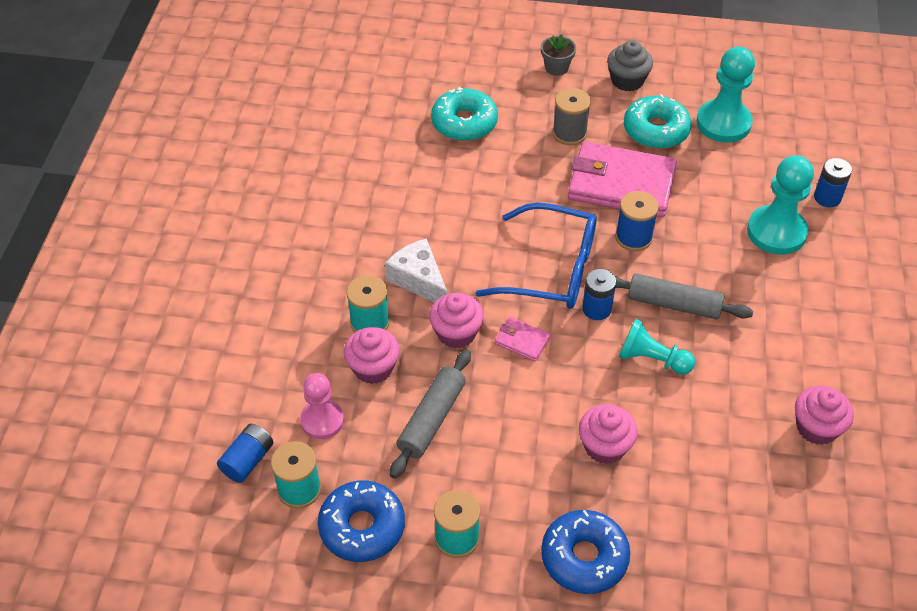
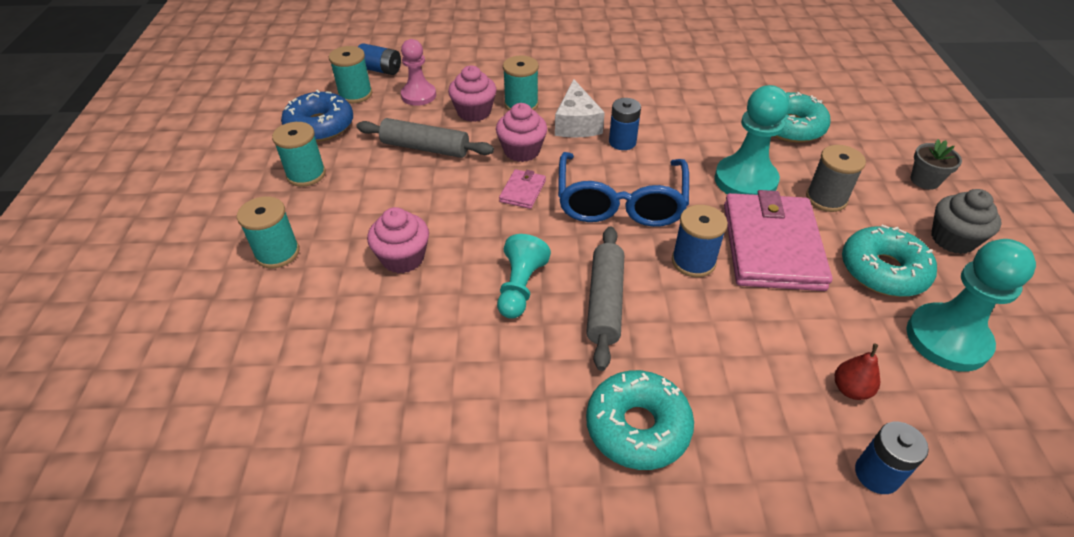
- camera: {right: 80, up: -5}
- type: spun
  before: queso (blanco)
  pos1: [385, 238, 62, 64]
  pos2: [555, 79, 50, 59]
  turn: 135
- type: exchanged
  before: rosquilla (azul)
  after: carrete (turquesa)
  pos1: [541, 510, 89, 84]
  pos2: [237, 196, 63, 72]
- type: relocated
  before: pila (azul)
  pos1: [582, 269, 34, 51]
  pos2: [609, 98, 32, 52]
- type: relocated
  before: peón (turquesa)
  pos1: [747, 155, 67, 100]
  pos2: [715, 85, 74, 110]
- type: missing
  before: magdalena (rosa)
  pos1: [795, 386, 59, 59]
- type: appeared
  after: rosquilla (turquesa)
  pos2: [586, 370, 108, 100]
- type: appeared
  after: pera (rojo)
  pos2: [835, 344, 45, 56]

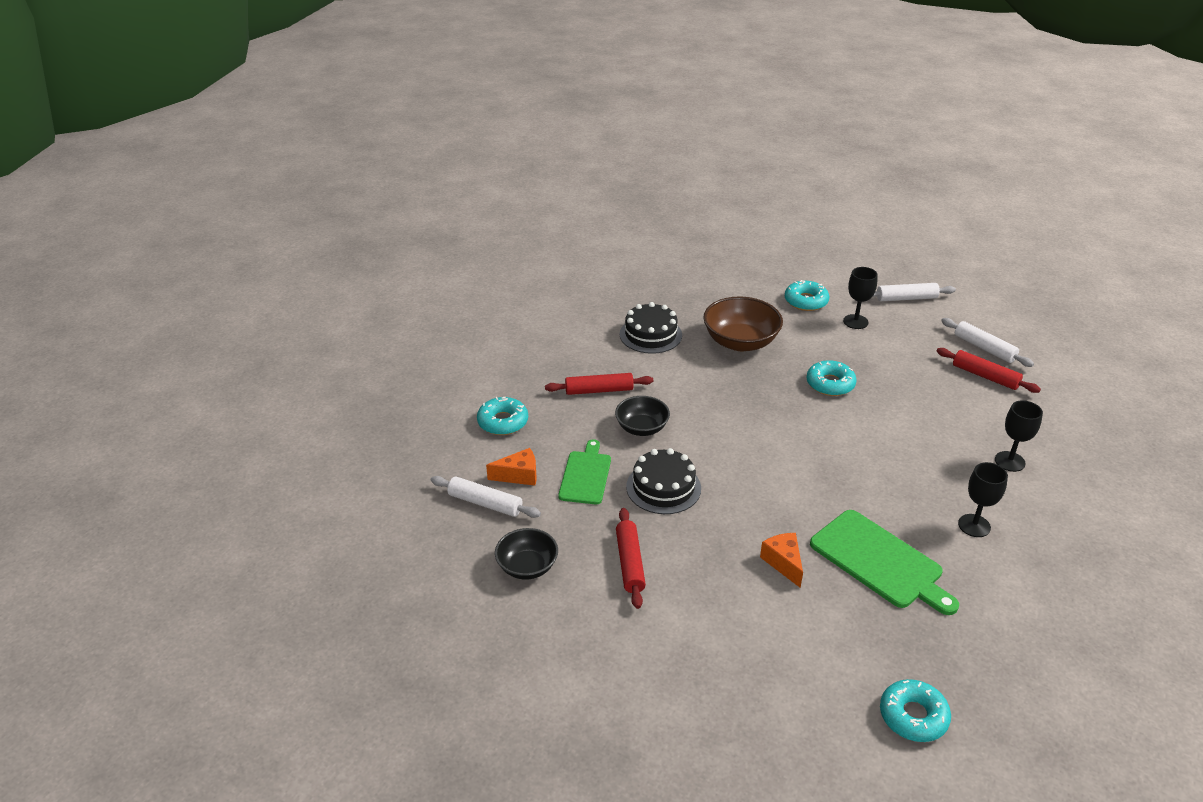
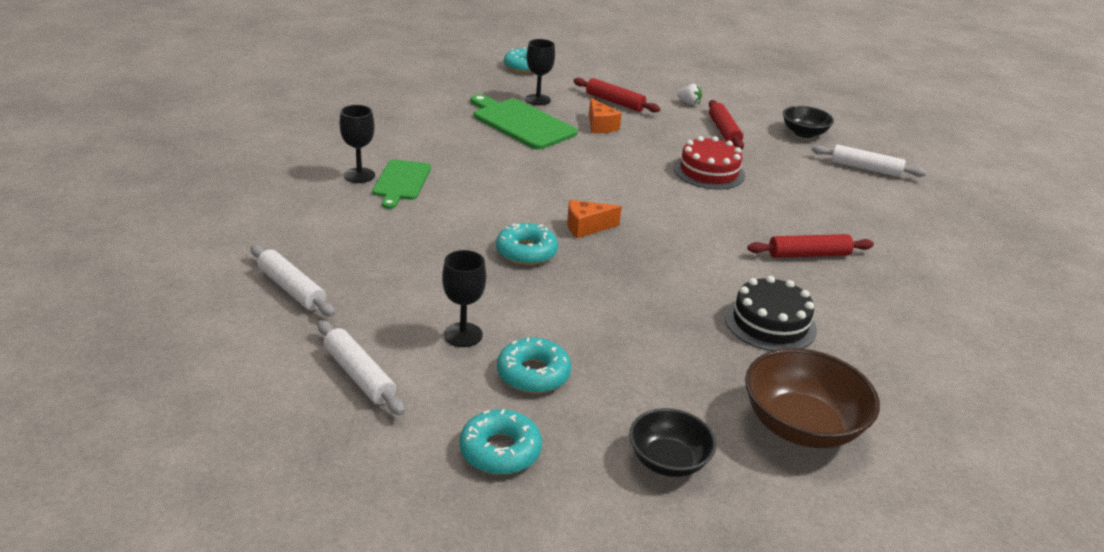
- camera: {right: 175, up: -5}
- type: relocated
  before: rosquilla (turquesa)
  pos1: [477, 397, 51, 38]
  pos2: [459, 409, 83, 66]
- type: relocated
  before: queso (naranja)
  pos1: [486, 448, 50, 38]
  pos2: [567, 200, 55, 38]
- type: relocated
  before: tabla de cortar (verde)
  pos1: [558, 439, 53, 66]
  pos2: [372, 159, 59, 50]
- type: relocated
  before: cuenco (negro)
  pos1: [615, 396, 55, 40]
  pos2: [629, 408, 87, 69]
- type: colour
  before: tarta (negro)
  after: tarta (rojo)
  pos1: [626, 448, 75, 66]
  pos2: [674, 136, 71, 53]
- type: relocated
  before: cuenco (marrón)
  pos1: [703, 296, 80, 55]
  pos2: [745, 348, 135, 100]
- type: spun
  before: rodillo (blanco)
  pos1: [873, 283, 83, 19]
  pos2: [318, 320, 87, 96]
  turn: 60
- type: relocated
  before: rodillo (rojo)
  pos1: [937, 348, 104, 45]
  pos2: [573, 78, 87, 34]
- type: relocated
  before: copa (negro)
  pos1: [958, 462, 50, 75]
  pos2: [525, 39, 30, 66]
- type: appeared
  after: fresa (blanco)
  pos2: [677, 84, 25, 21]

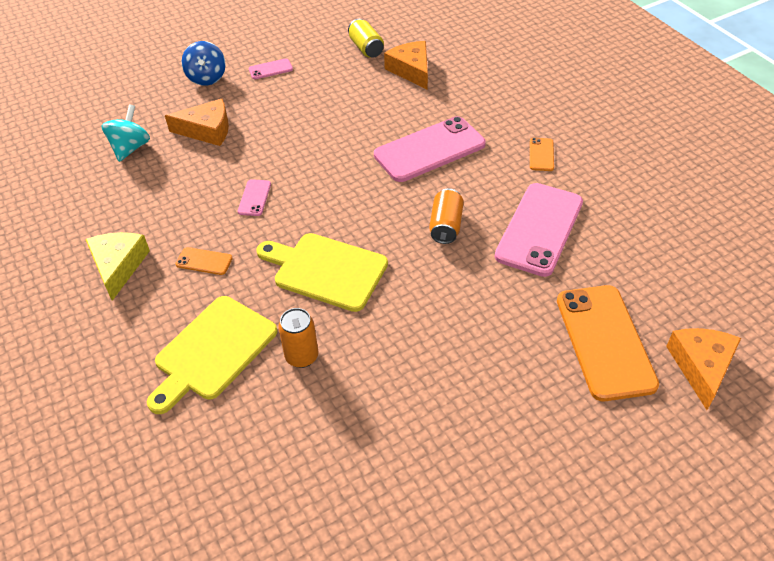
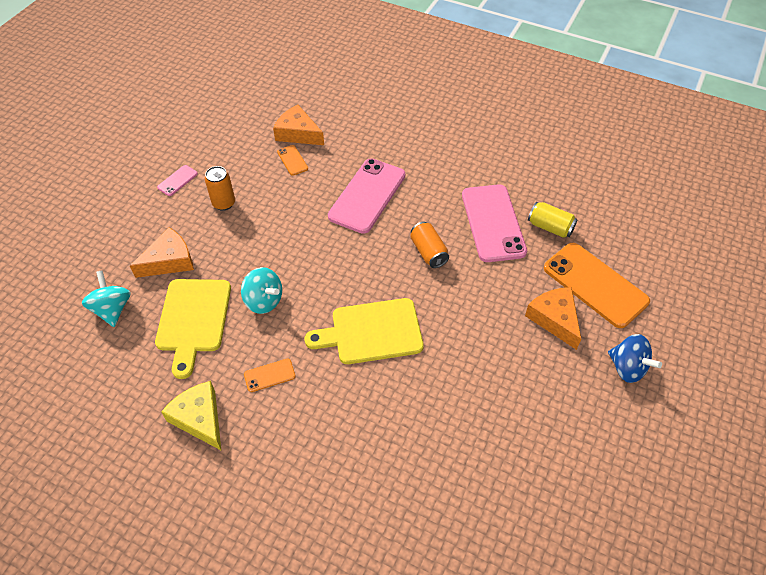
- camera: {right: -35, up: 5}
- type: relocated
  before: tabla de cortar (amarillo)
  pos1: [147, 296, 131, 118]
  pos2: [155, 279, 76, 100]
- type: relocated
  before: peonza (azul)
  pos1: [182, 41, 44, 45]
  pos2: [608, 334, 54, 49]
- type: exchanged
  before: móvil (rosa)
  after: peonza (turquesa)
  pos1: [238, 179, 33, 37]
  pos2: [241, 267, 41, 47]
- type: relocated
  before: lata (naranja)
  pos1: [278, 308, 41, 60]
  pos2: [205, 166, 30, 45]
- type: relocated
  before: lata (amarillo)
  pos1: [348, 19, 36, 39]
  pos2: [528, 202, 50, 36]
- type: relocated
  before: móvil (naranja)
  pos1: [530, 137, 24, 34]
  pos2: [277, 145, 31, 31]
- type: relocated
  before: queso (naranja)
  pos1: [666, 328, 75, 82]
  pos2: [525, 287, 56, 63]

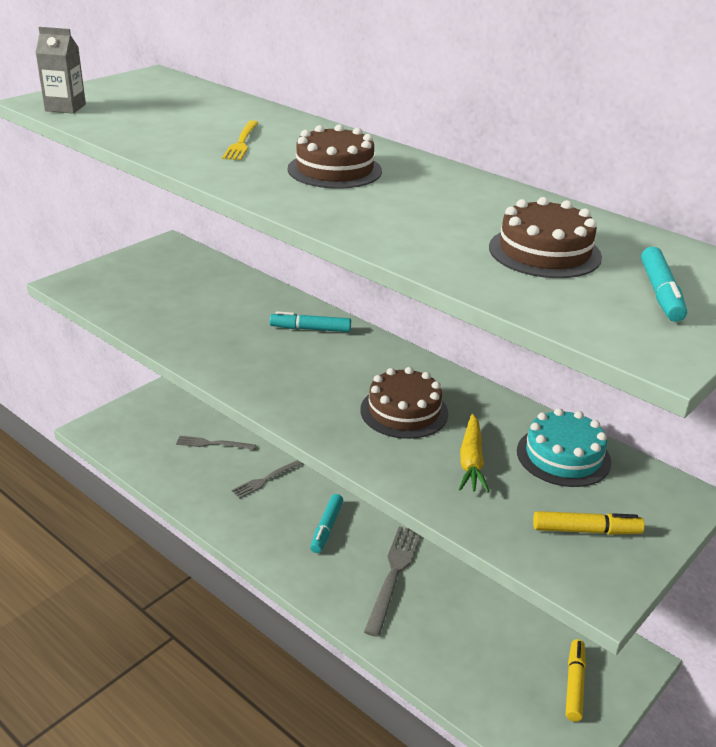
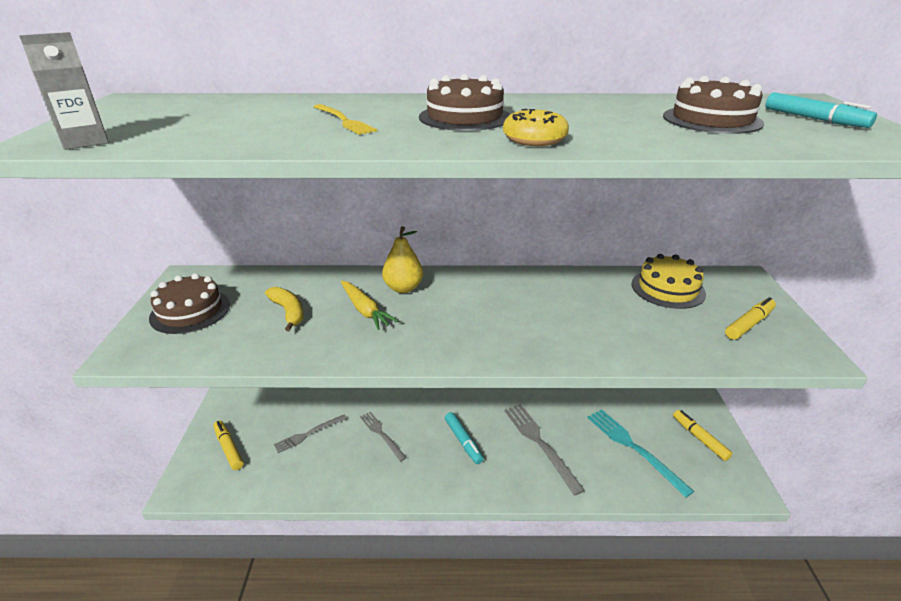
- camera: {right: -40, up: 0}
- type: spun
  before: tenedor (gris)
  pos1: [232, 460, 71, 39]
  pos2: [360, 411, 47, 51]
  turn: 135
- type: exchanged
  before: rotulador (turquesa)
  after: pera (amarillo)
  pos1: [270, 311, 81, 21]
  pos2: [382, 226, 41, 67]
- type: relocated
  before: tarta (marrón)
  pos1: [360, 367, 88, 72]
  pos2: [149, 273, 81, 61]
- type: relocated
  before: zanahoria (amarillo)
  pos1: [459, 414, 30, 79]
  pos2: [341, 281, 57, 49]
- type: colour
  before: tarta (turquesa)
  after: tarta (amarillo)
  pos1: [517, 408, 94, 79]
  pos2: [632, 254, 74, 55]
- type: appeared
  after: rotulador (amarillo)
  pos2: [213, 420, 31, 50]
- type: appeared
  after: plátano (amarillo)
  pos2: [265, 287, 39, 44]
- type: appeared
  after: rosquilla (amarillo)
  pos2: [503, 109, 66, 37]
- type: appeared
  after: tenedor (turquesa)
  pos2: [587, 409, 107, 89]

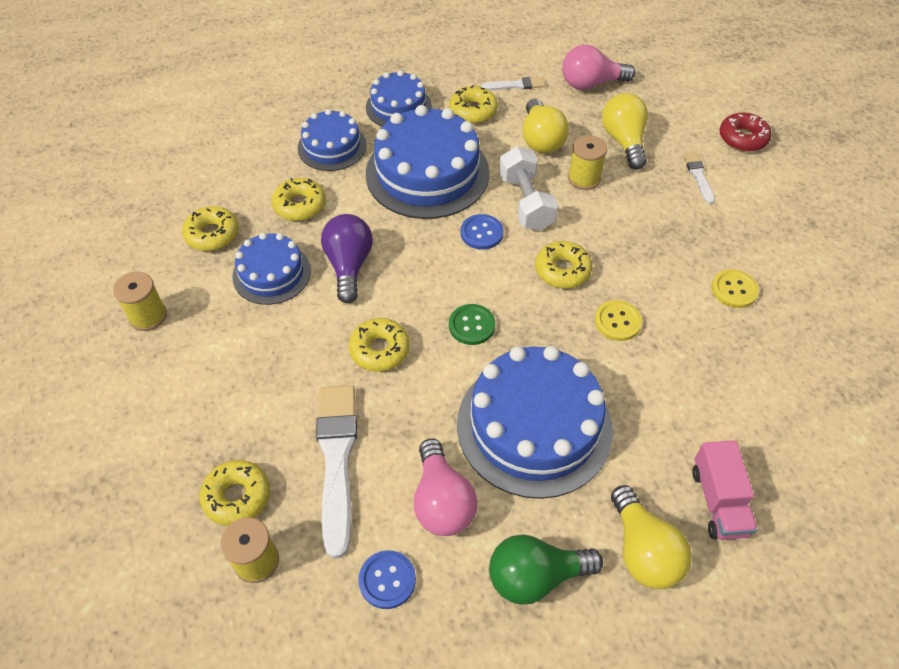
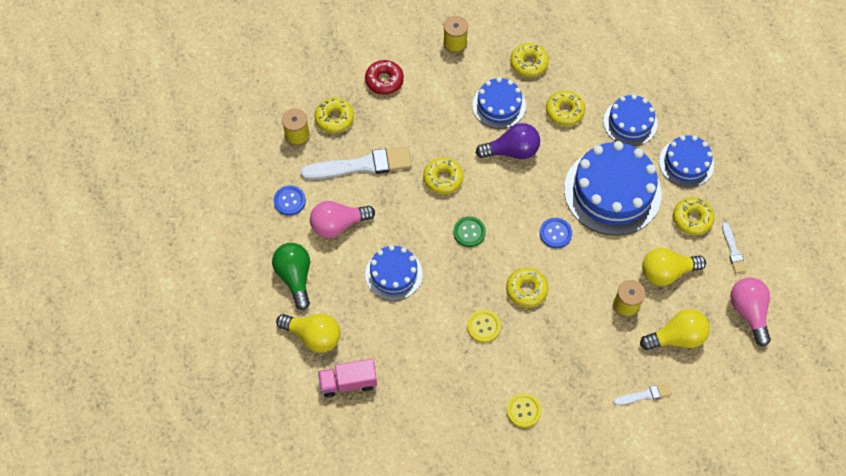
- camera: {right: 85, up: 10}
- type: size
  before: tarta (azul)
  pos1: [457, 346, 156, 153]
  pos2: [365, 245, 58, 56]
  scale: 0.57
- type: missing
  before: mancuerna (blanco)
  pos1: [499, 146, 59, 85]
- type: spun
  before: bombilla (amarillo)
  pos1: [611, 485, 81, 104]
  pos2: [276, 314, 65, 39]
  turn: -135
- type: relocated
  before: rosquilla (rojo)
  pos1: [720, 112, 51, 40]
  pos2: [365, 60, 39, 35]

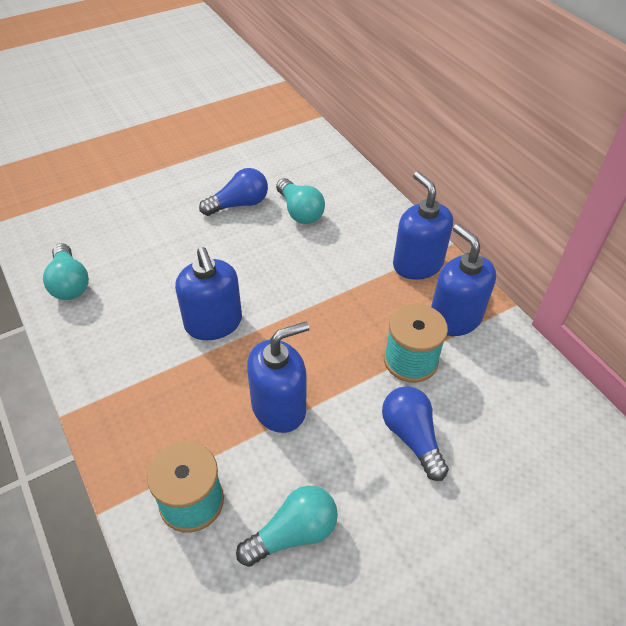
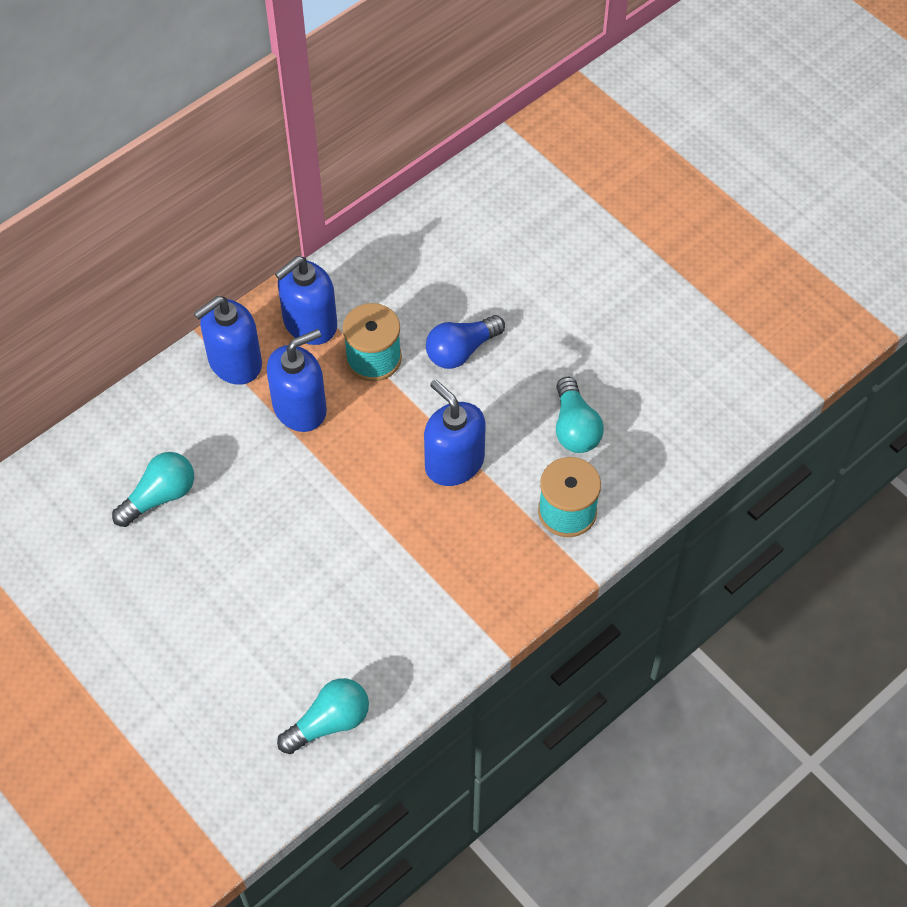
- camera: {right: -100, up: 10}
- type: relocated
  before: dispensador de jabón (azul)
  pos1: [175, 247, 67, 93]
  pos2: [267, 329, 60, 103]
- type: missing
  before: bombilla (azul)
  pos1: [199, 168, 69, 48]
- type: spun
  before: bombilla (turquesa)
  pos1: [236, 485, 102, 82]
  pos2: [556, 377, 48, 76]
  turn: -150

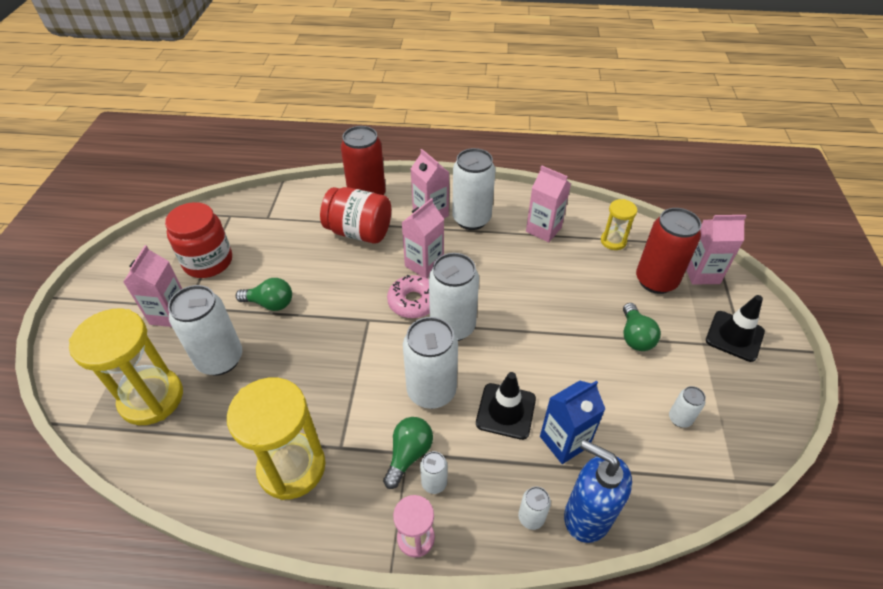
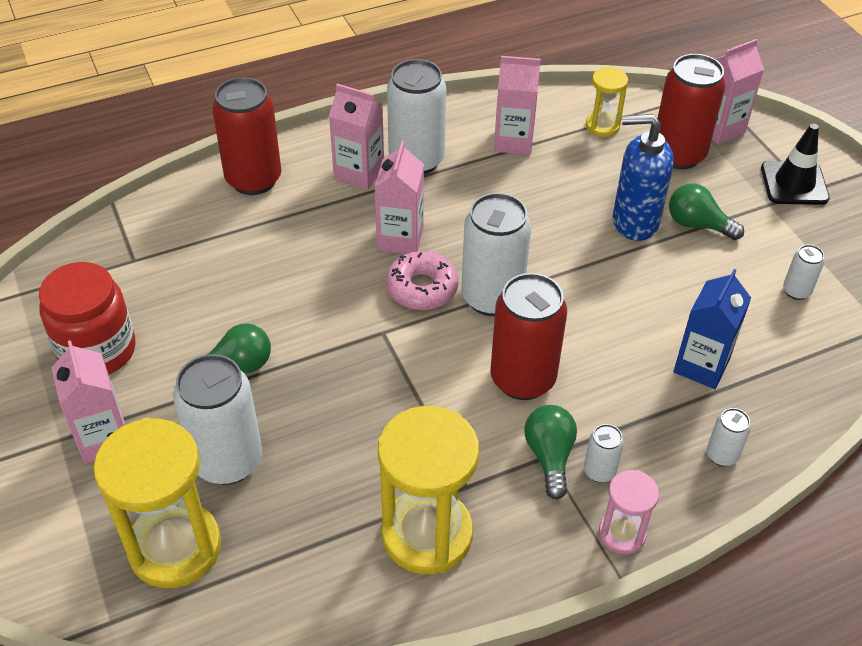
- camera: {right: -30, up: 0}
- type: missing
  before: tarro (rojo)
  pos1: [320, 187, 71, 57]
- type: colour
  before: lata (blanco)
  after: lata (rojo)
  pos1: [403, 317, 55, 92]
  pos2: [490, 273, 77, 127]
- type: missing
  before: cono de tráfico (negro)
  pos1: [476, 372, 60, 68]
- type: relocated
  before: dispensador de jabón (azul)
  pos1: [564, 440, 68, 103]
  pos2: [613, 114, 61, 127]
- type: spun
  before: bombilla (verde)
  pos1: [623, 303, 38, 48]
  pos2: [669, 183, 75, 57]
  turn: 150

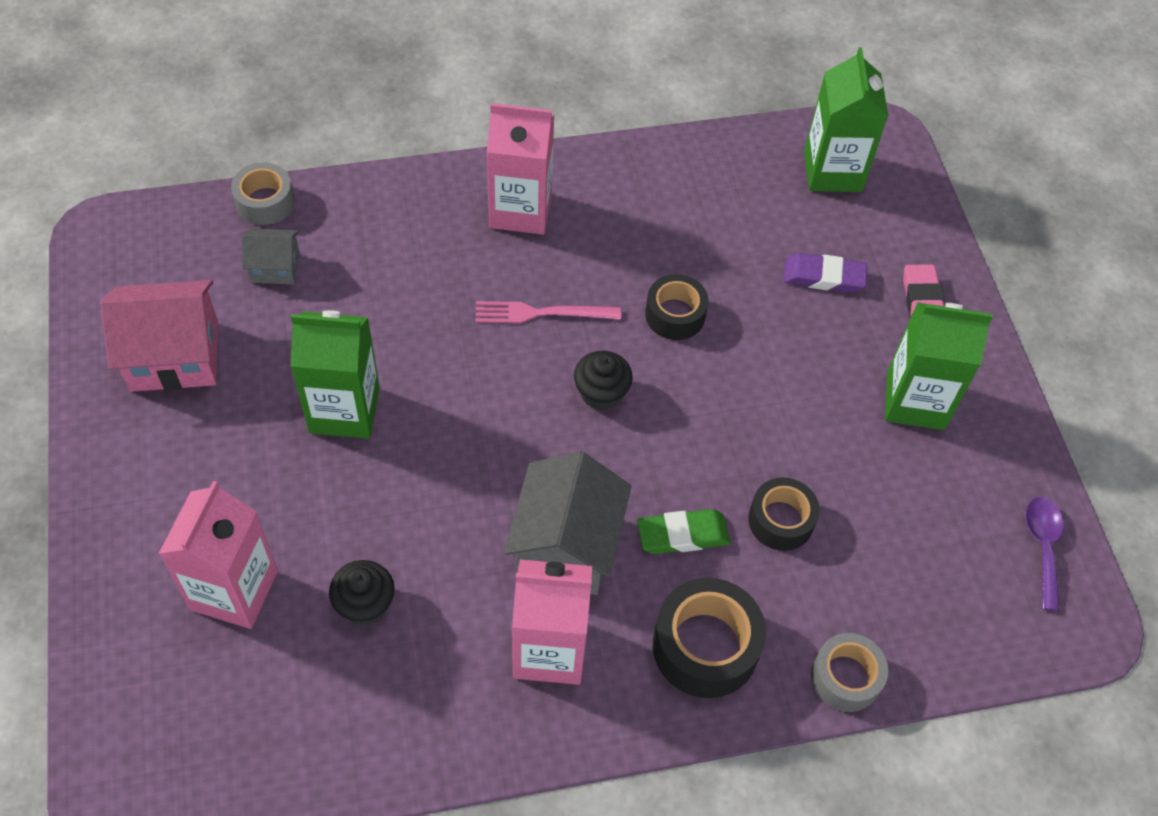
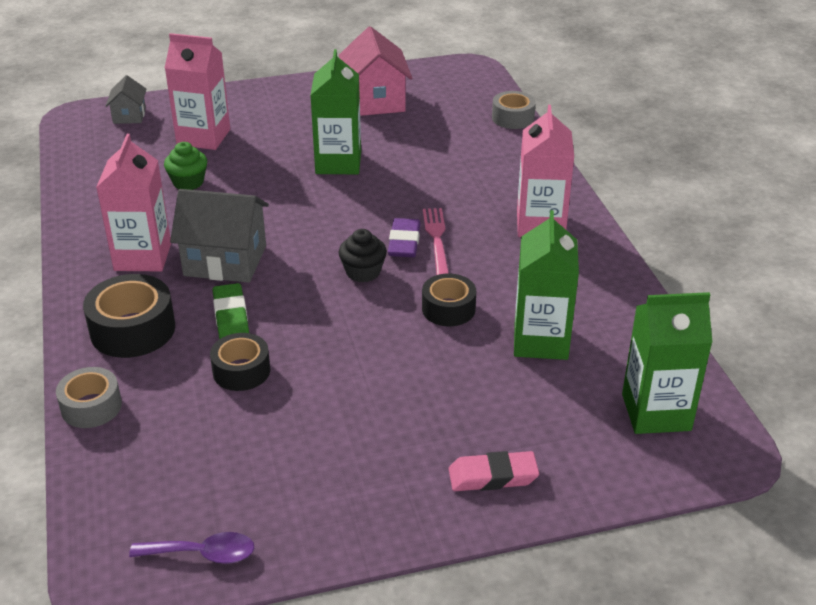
- camera: {right: 90, up: -20}
- type: relocated
  before: casa (gris)
  pos1: [242, 228, 58, 56]
  pos2: [106, 75, 40, 49]
- type: colour
  before: magdalena (negro)
  after: magdalena (verde)
  pos1: [329, 560, 66, 65]
  pos2: [164, 142, 43, 48]
- type: relocated
  before: goma de borrar (morado)
  pos1: [783, 253, 84, 40]
  pos2: [388, 218, 32, 39]
- type: relocated
  before: cartón de leche (verde)
  pos1: [885, 302, 108, 128]
  pos2: [514, 210, 65, 150]

